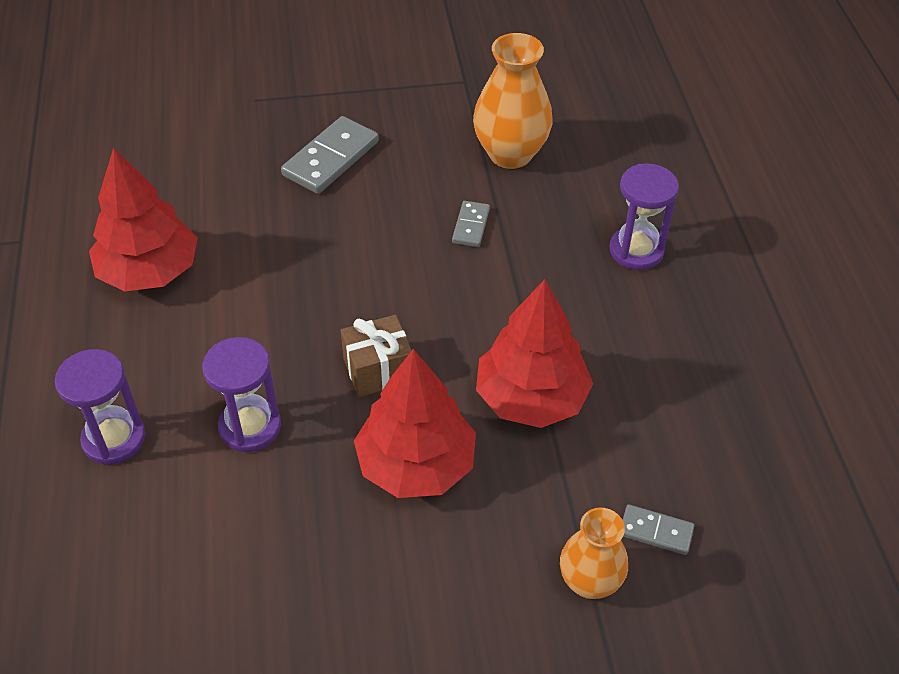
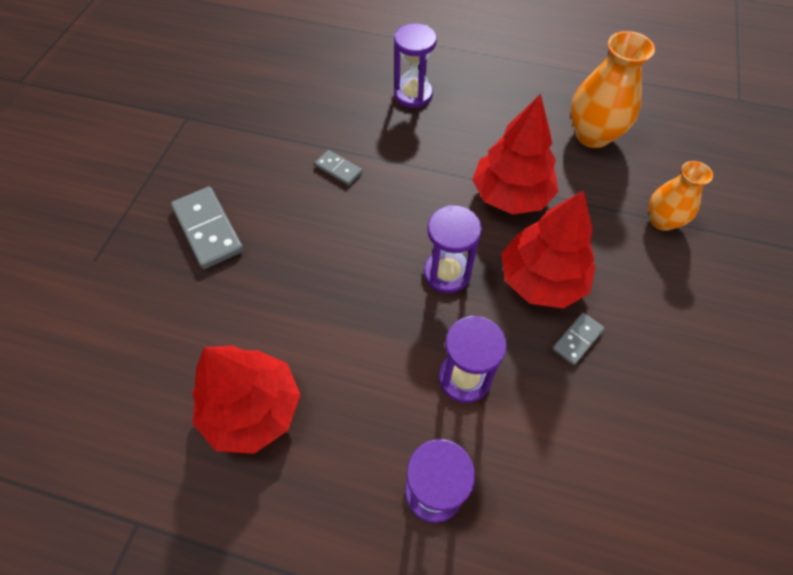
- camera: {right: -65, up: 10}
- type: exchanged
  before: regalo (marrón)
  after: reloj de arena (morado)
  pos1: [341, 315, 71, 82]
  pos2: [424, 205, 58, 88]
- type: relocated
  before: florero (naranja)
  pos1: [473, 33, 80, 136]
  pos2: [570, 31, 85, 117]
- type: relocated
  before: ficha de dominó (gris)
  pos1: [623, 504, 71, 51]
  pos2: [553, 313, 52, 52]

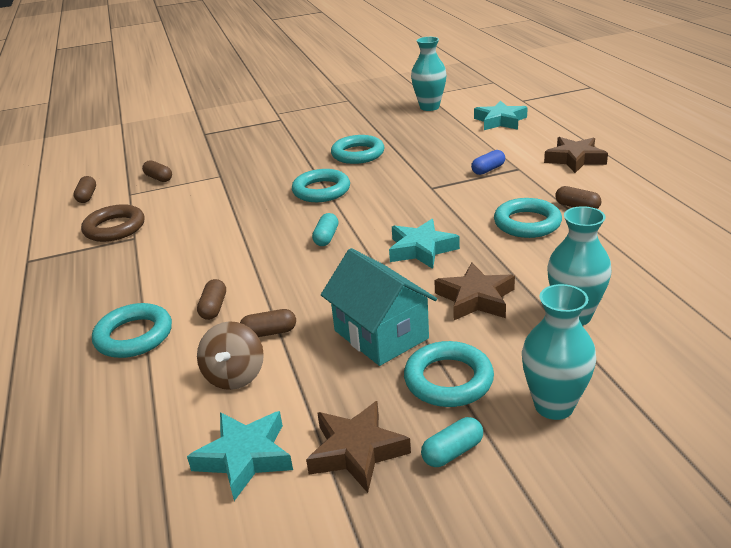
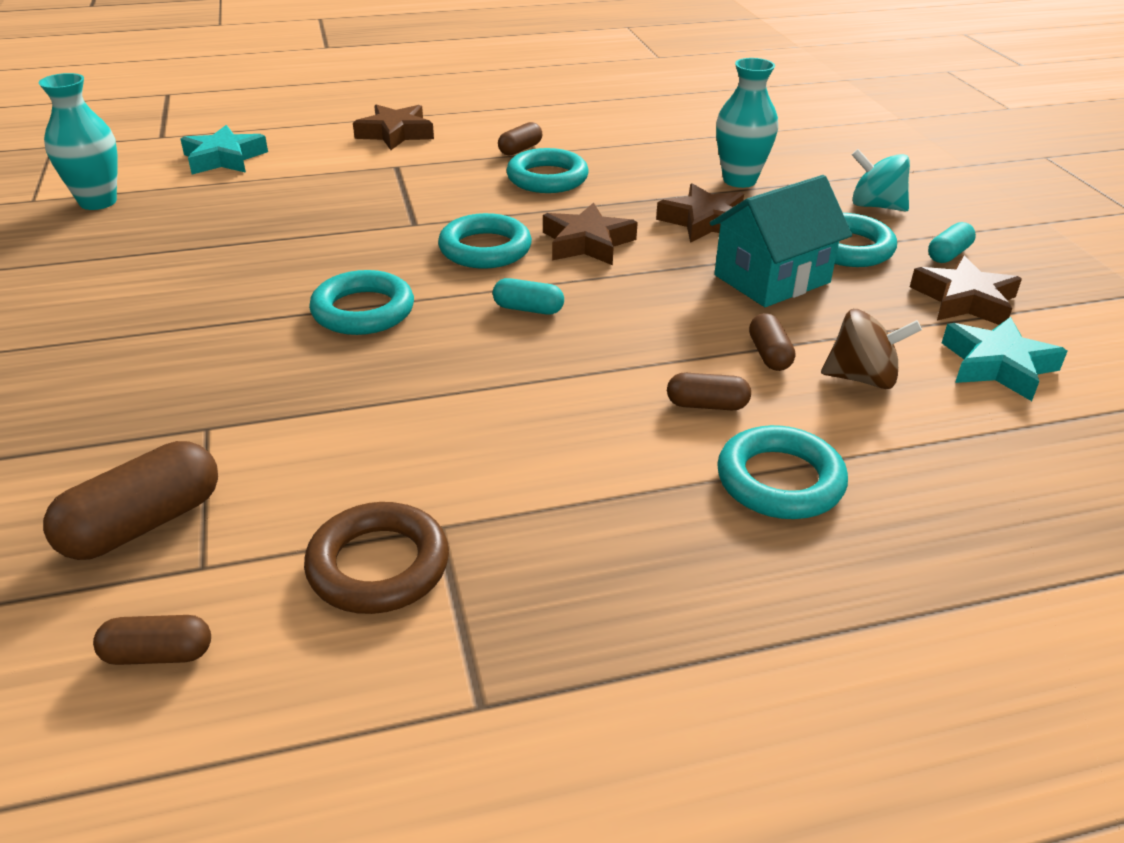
- camera: {right: -90, up: 5}
- type: size
  before: cápsula (marrón)
  pos1: [142, 160, 30, 22]
  pos2: [43, 441, 175, 119]
  scale: 1.74
- type: relocated
  before: anillo (turquesa)
  pos1: [331, 135, 53, 29]
  pos2: [438, 213, 94, 56]
- type: colour
  before: estrella (turquesa)
  after: estrella (marrón)
  pos1: [389, 219, 71, 50]
  pos2: [543, 203, 95, 62]
- type: spun
  before: cápsula (turquesa)
  pos1: [421, 417, 62, 50]
  pos2: [928, 222, 48, 41]
  turn: 75
- type: missing
  before: cápsula (azul)
  pos1: [471, 150, 34, 25]
- type: exchanged
  before: florero (turquesa)
  after: peonza (turquesa)
  pos1: [522, 284, 74, 136]
  pos2: [852, 149, 58, 63]

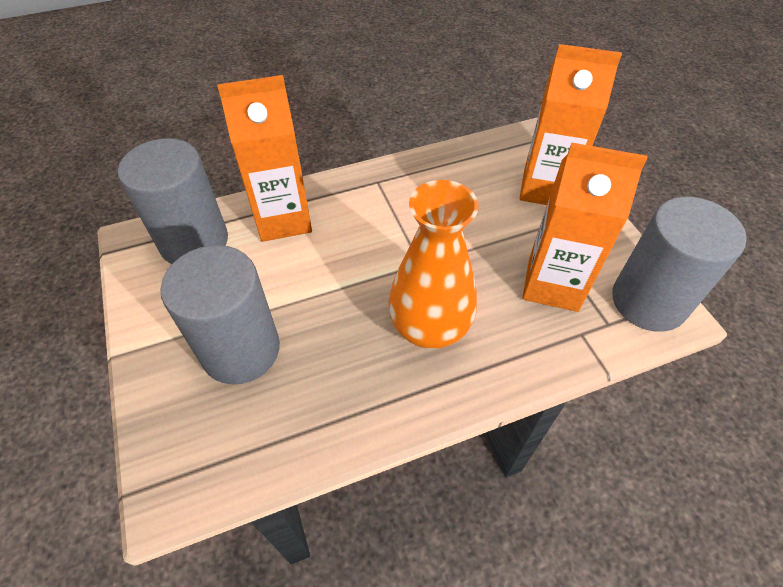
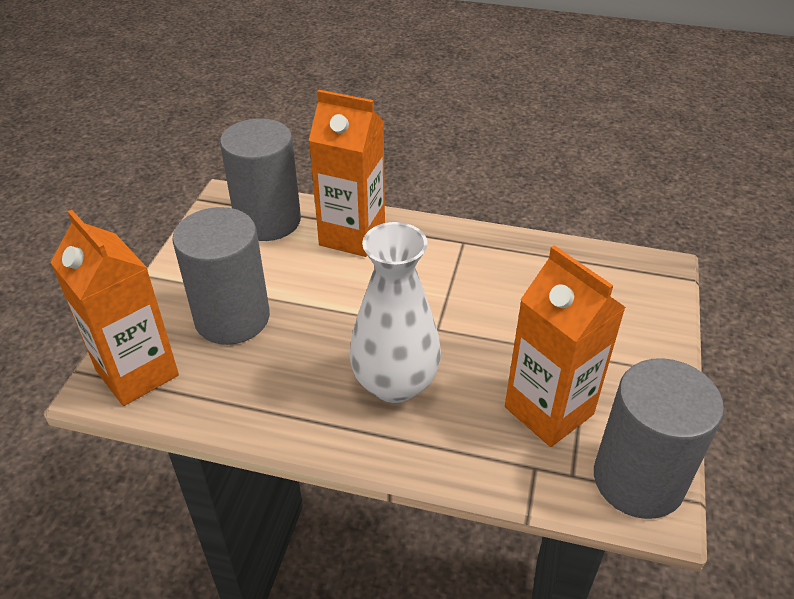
- camera: {right: 35, up: -10}
- type: colour
  before: florero (naranja)
  after: florero (blanco)
  pos1: [388, 180, 91, 169]
  pos2: [349, 222, 92, 181]
- type: relocated
  before: cartón de leche (naranja)
  pos1: [519, 44, 103, 161]
  pos2: [50, 210, 129, 196]

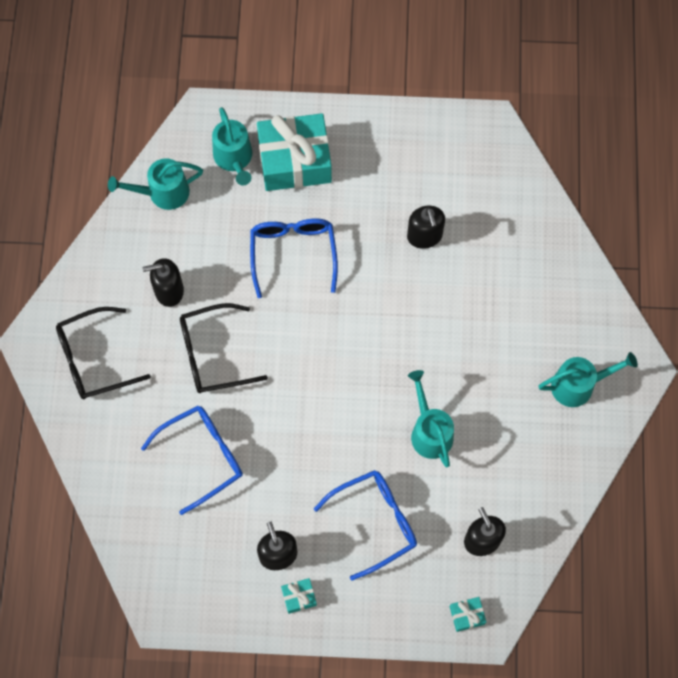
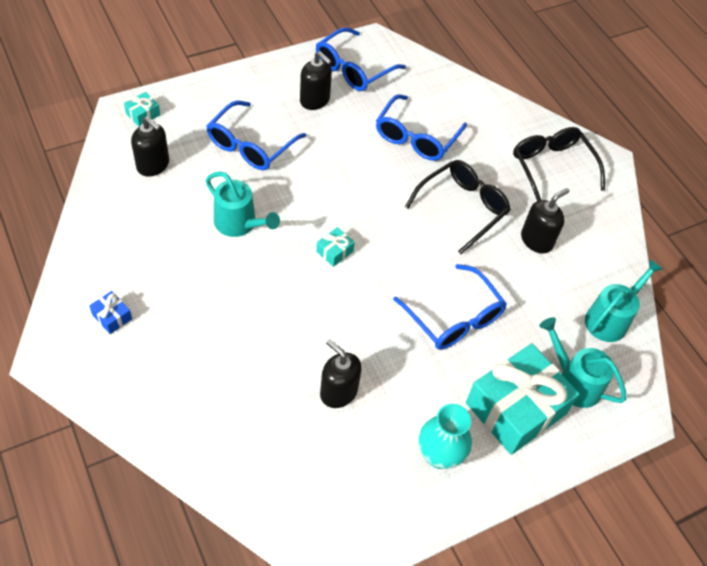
- camera: {right: 145, up: -15}
- type: spun
  before: gafas (negro)
  pos1: [56, 307, 95, 92]
  pos2: [513, 127, 92, 74]
  turn: -60
- type: relocated
  before: regalo (turquesa)
  pos1: [281, 578, 36, 36]
  pos2: [316, 227, 39, 40]
- type: exchanged
  before: regadera (turquesa)
  after: regalo (azul)
  pos1: [539, 352, 99, 55]
  pos2: [89, 291, 43, 43]
- type: appeared
  after: gafas (azul)
  pos2: [316, 27, 90, 64]
- type: appeared
  after: florero (turquesa)
  pos2: [419, 404, 53, 65]

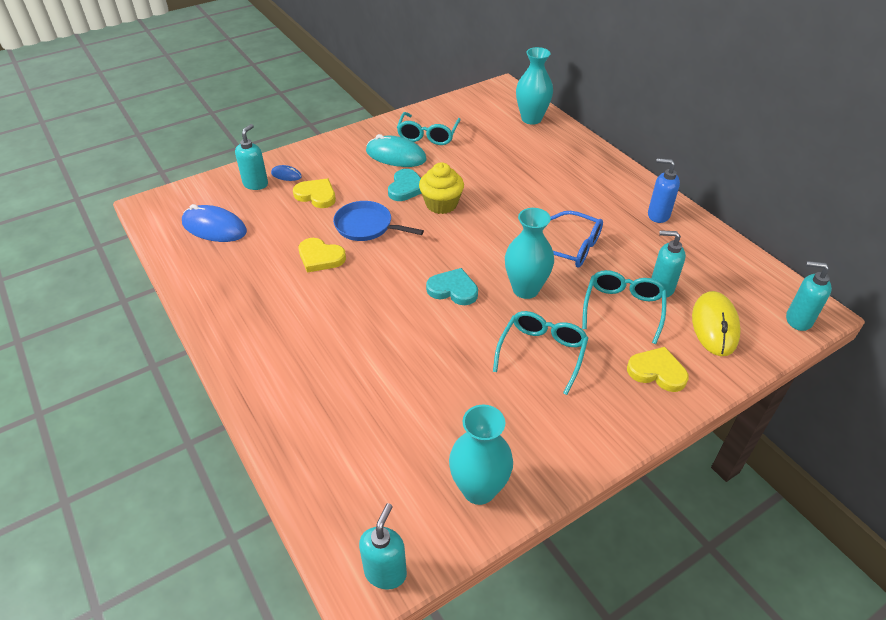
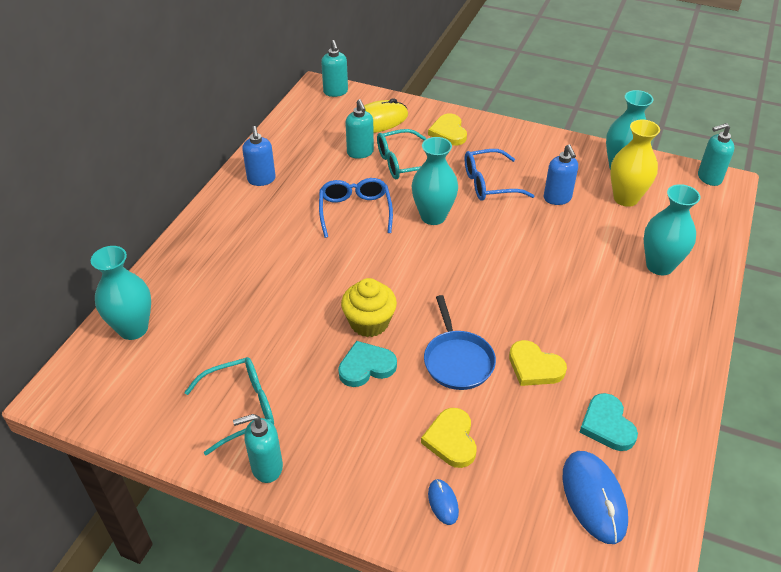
- camera: {right: -125, up: 0}
- type: relocated
  before: dispensador de jabón (turquesa)
  pos1: [235, 124, 33, 66]
  pos2: [233, 414, 50, 69]
- type: spun
  before: corazón (amarillo)
  pos1: [299, 238, 47, 35]
  pos2: [509, 340, 58, 46]
  turn: 135
- type: missing
  before: ratón (turquesa)
  pos1: [366, 134, 61, 33]
- type: relocated
  before: corazón (turquesa)
  pos1: [426, 268, 52, 37]
  pos2: [580, 393, 58, 58]
- type: colour
  before: gafas (turquesa)
  after: gafas (azul)
  pos1: [493, 311, 95, 84]
  pos2: [465, 149, 69, 52]
- type: appeared
  after: dispensador de jabón (azul)
  pos2: [544, 144, 34, 61]
- type: appeared
  after: florero (amarillo)
  pos2: [610, 120, 50, 87]
- type: appeared
  after: florero (turquesa)
  pos2: [644, 184, 57, 91]

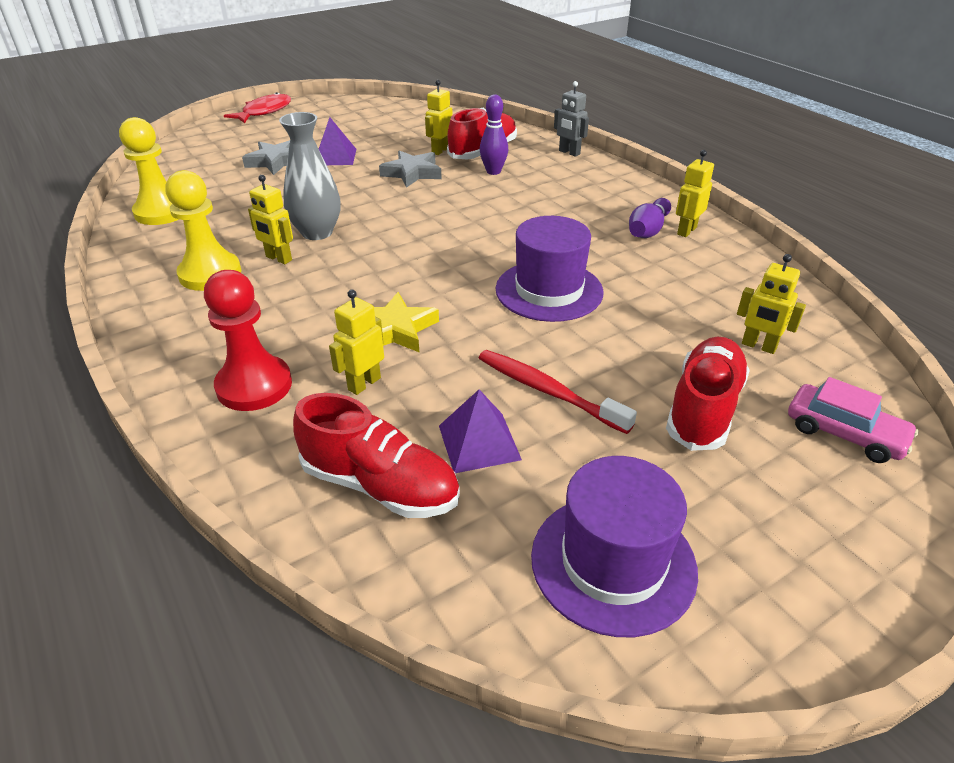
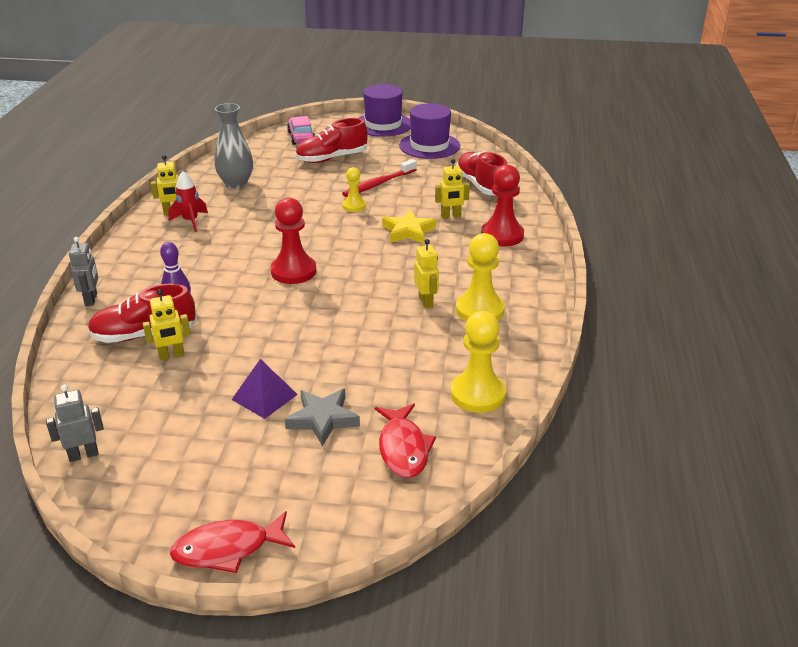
- camera: {right: -140, up: -5}
- type: relocated
  before: florero (gris)
  pos1: [279, 112, 61, 128]
  pos2: [214, 103, 39, 86]
- type: missing
  before: estrella (gris)
  pos1: [379, 151, 63, 37]
- type: missing
  before: pirámide (morado)
  pos1: [439, 389, 83, 84]
- type: spun
  before: cepillo de dientes (rojo)
  pos1: [479, 350, 158, 84]
  pos2: [342, 159, 75, 38]
  turn: 60
- type: relocated
  before: sombrero (morado)
  pos1: [496, 216, 107, 106]
  pos2: [359, 84, 52, 53]
- type: exchanged
  before: bolo (morado)
  after: cohete (rojo)
  pos1: [629, 198, 42, 40]
  pos2: [168, 171, 40, 61]
- type: missing
  before: robot (amarillo)
  pos1: [737, 254, 69, 100]
- type: appeared
  after: robot (gris)
  pos2: [46, 384, 58, 78]
- type: appeared
  after: peón (rojo)
  pos2: [270, 198, 47, 86]
- type: appeared
  after: peón (amarillo)
  pos2: [342, 167, 24, 45]
- type: appeared
  after: pez (rojo)
  pos2: [375, 404, 61, 74]

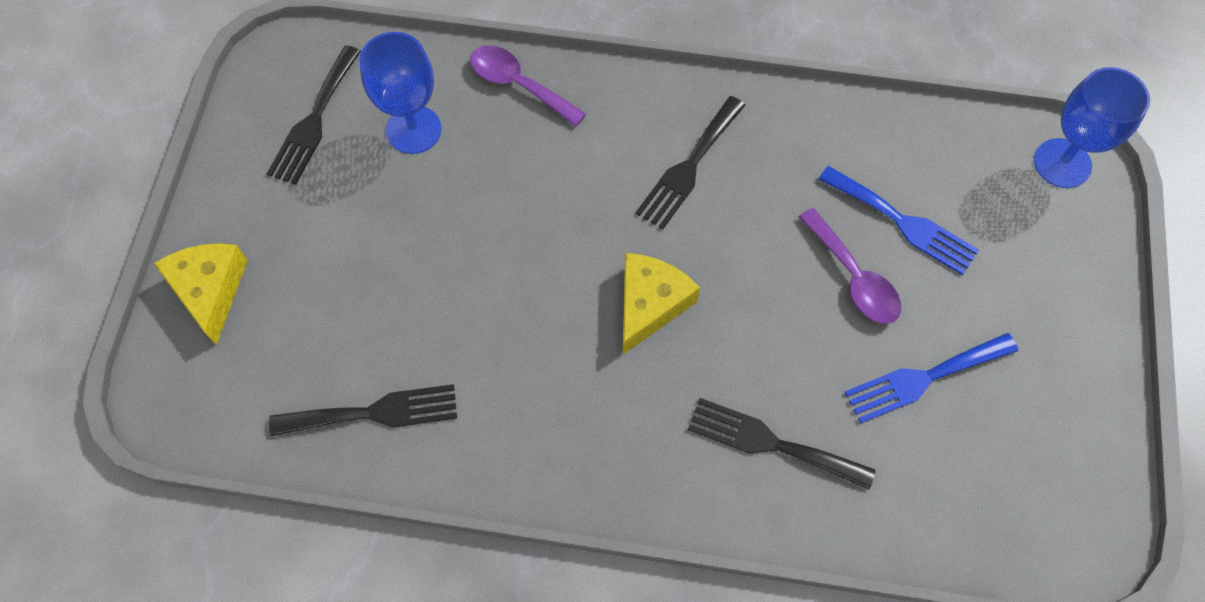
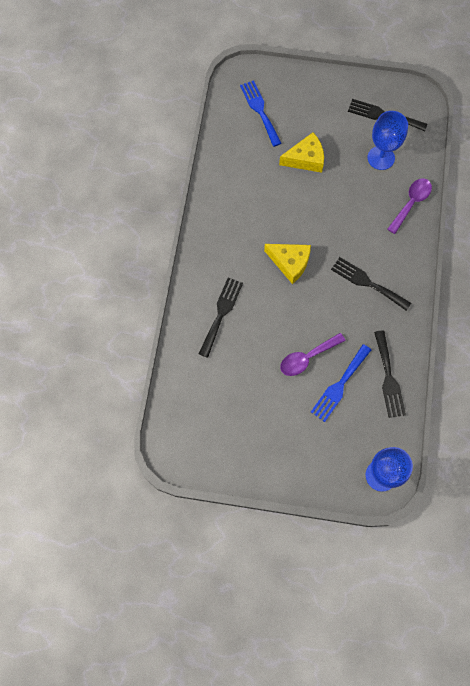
- camera: {right: 90, up: 5}
- type: relocated
  before: queso (amarillo)
  pos1: [154, 243, 94, 102]
  pos2: [279, 132, 45, 41]
- type: relocated
  before: tenedor (negro)
  pos1: [269, 384, 188, 52]
  pos2: [374, 330, 32, 88]
- type: relocated
  before: tenedor (azul)
  pos1: [844, 333, 174, 91]
  pos2: [240, 80, 42, 67]

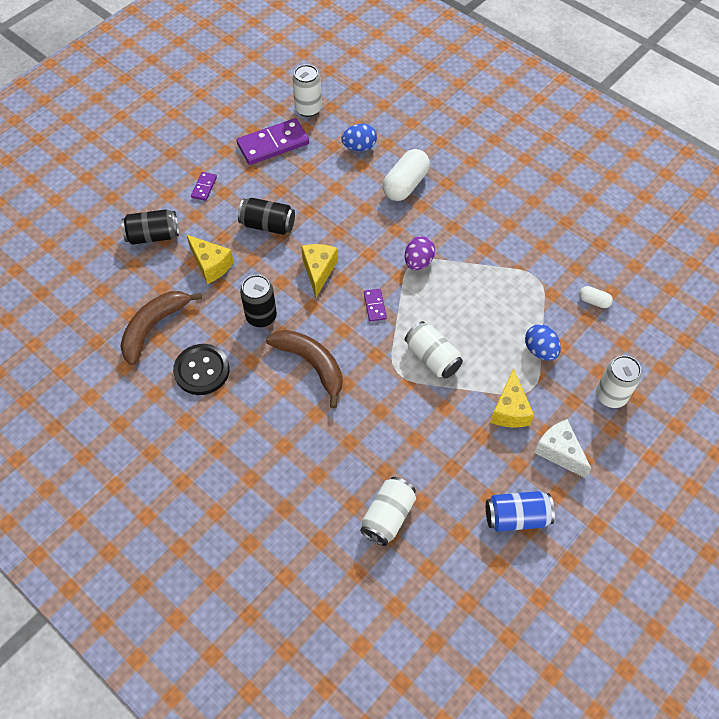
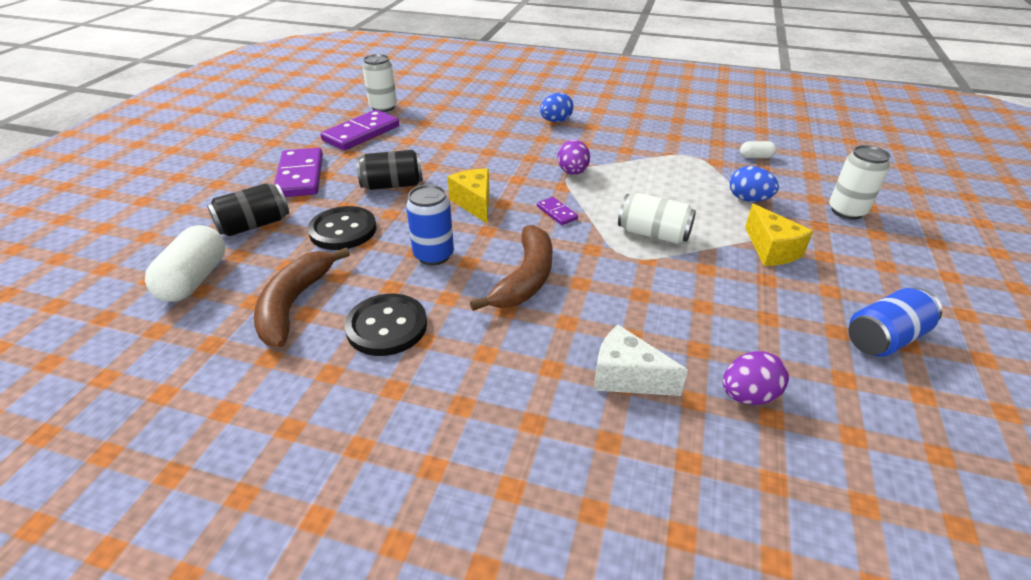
- camera: {right: -25, up: -20}
- type: exchanged
  before: queso (amarillo)
  after: botón (negro)
  pos1: [187, 235, 47, 49]
  pos2: [308, 206, 69, 44]
- type: size
  before: ficha de dominó (morado)
  pos1: [191, 172, 26, 29]
  pos2: [274, 148, 49, 49]
  scale: 2.09
- type: colour
  before: lata (negro)
  after: lata (azul)
  pos1: [240, 275, 37, 52]
  pos2: [406, 185, 48, 81]
- type: spun
  before: plátano (marrón)
  pos1: [266, 330, 77, 78]
  pos2: [470, 225, 83, 86]
  turn: 90
- type: relocated
  before: huevo (azul)
  pos1: [341, 123, 36, 28]
  pos2: [540, 93, 33, 29]
- type: exchanged
  before: lata (blanco)
  after: huevo (morado)
  pos1: [360, 477, 56, 69]
  pos2: [723, 351, 66, 54]
- type: relocated
  before: cápsula (blanco)
  pos1: [383, 149, 47, 52]
  pos2: [145, 225, 80, 77]
- type: relocated
  before: queso (blanco)
  pos1: [534, 419, 57, 59]
  pos2: [594, 325, 94, 71]

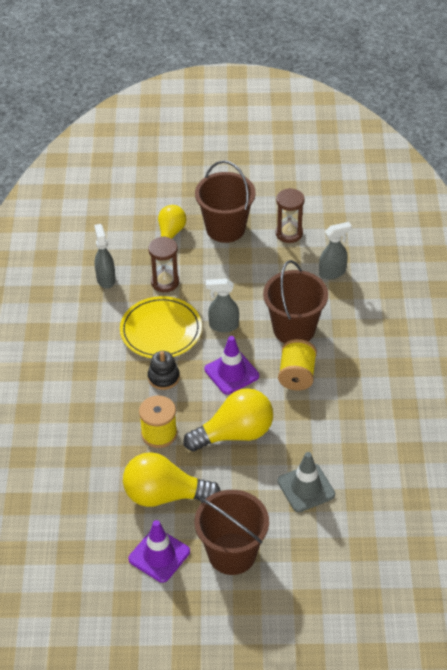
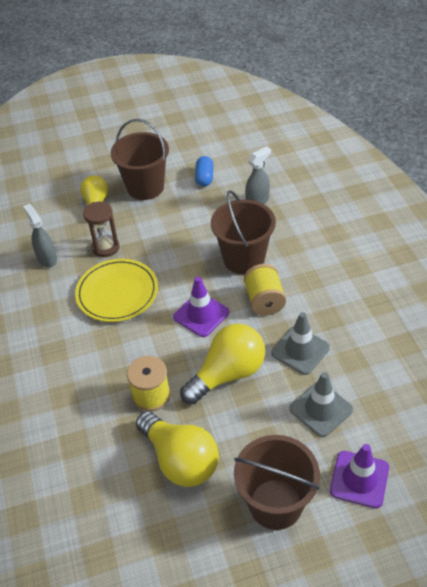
- camera: {right: -15, up: 0}
- type: spun
  before: bombilla (amarillo)
  pos1: [123, 452, 97, 55]
  pos2: [136, 411, 83, 76]
  turn: -120
- type: relocated
  before: cono de tráfico (morado)
  pos1: [128, 520, 62, 63]
  pos2: [330, 444, 59, 65]
- type: missing
  before: juguete apilable (negro)
  pos1: [148, 351, 32, 39]
- type: missing
  before: pulverizador (gris)
  pos1: [206, 279, 33, 53]
- type: exchanged
  before: reloj de arena (marrón)
  after: cápsula (azul)
  pos1: [275, 188, 30, 55]
  pos2: [195, 156, 19, 30]
- type: appeared
  after: cono de tráfico (gris)
  pos2: [271, 312, 59, 63]

